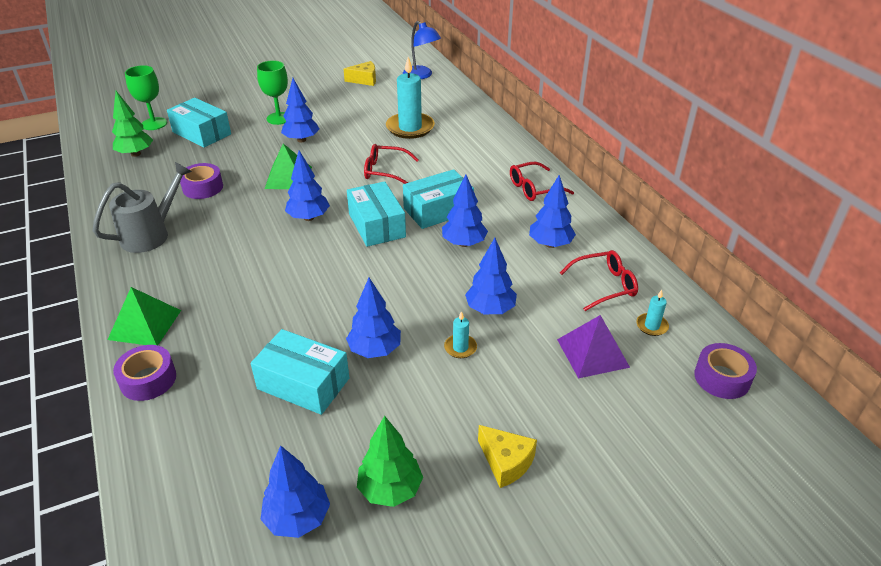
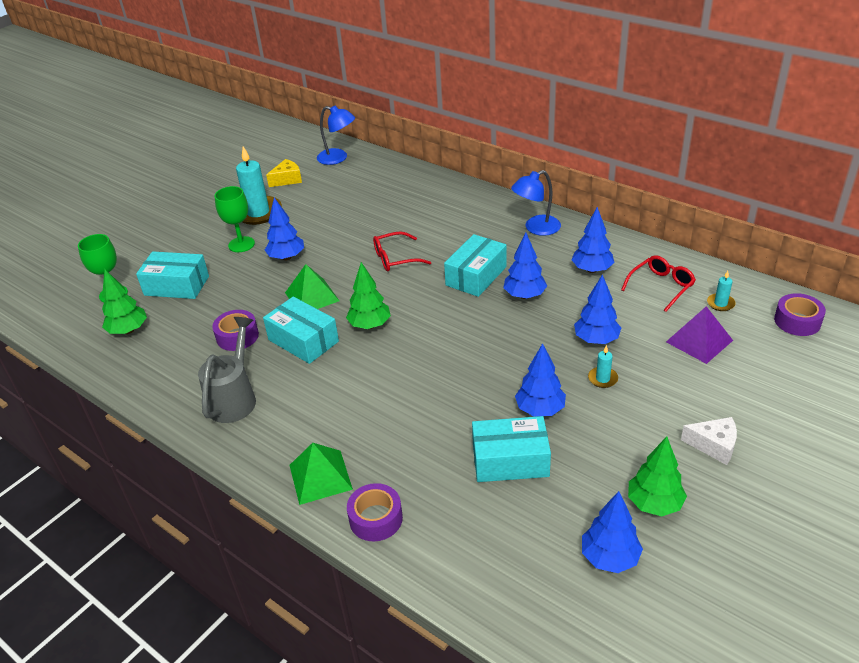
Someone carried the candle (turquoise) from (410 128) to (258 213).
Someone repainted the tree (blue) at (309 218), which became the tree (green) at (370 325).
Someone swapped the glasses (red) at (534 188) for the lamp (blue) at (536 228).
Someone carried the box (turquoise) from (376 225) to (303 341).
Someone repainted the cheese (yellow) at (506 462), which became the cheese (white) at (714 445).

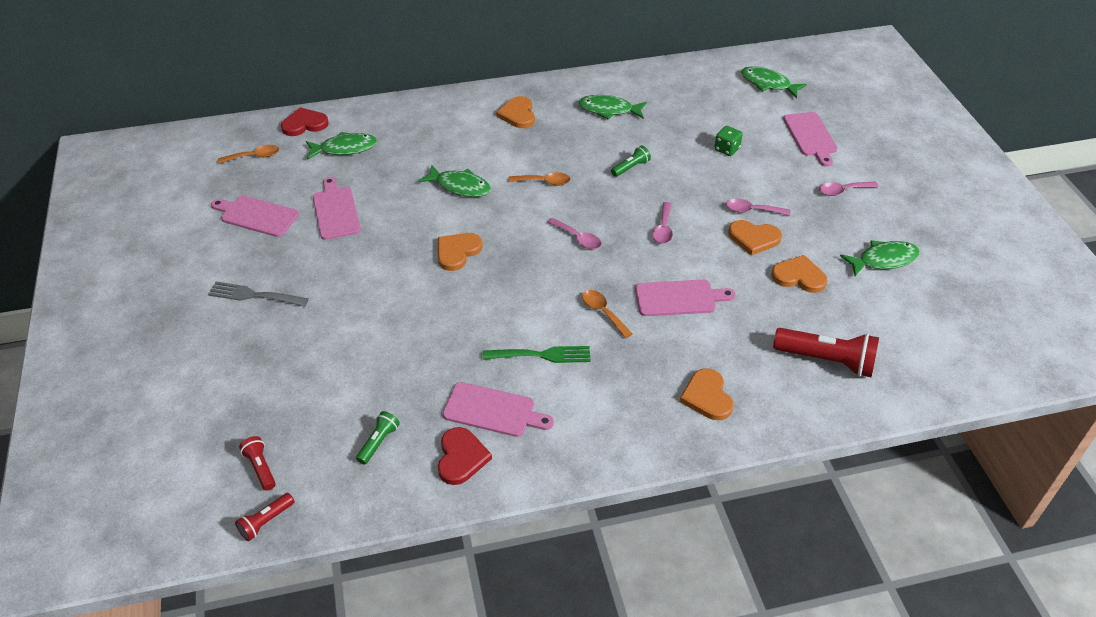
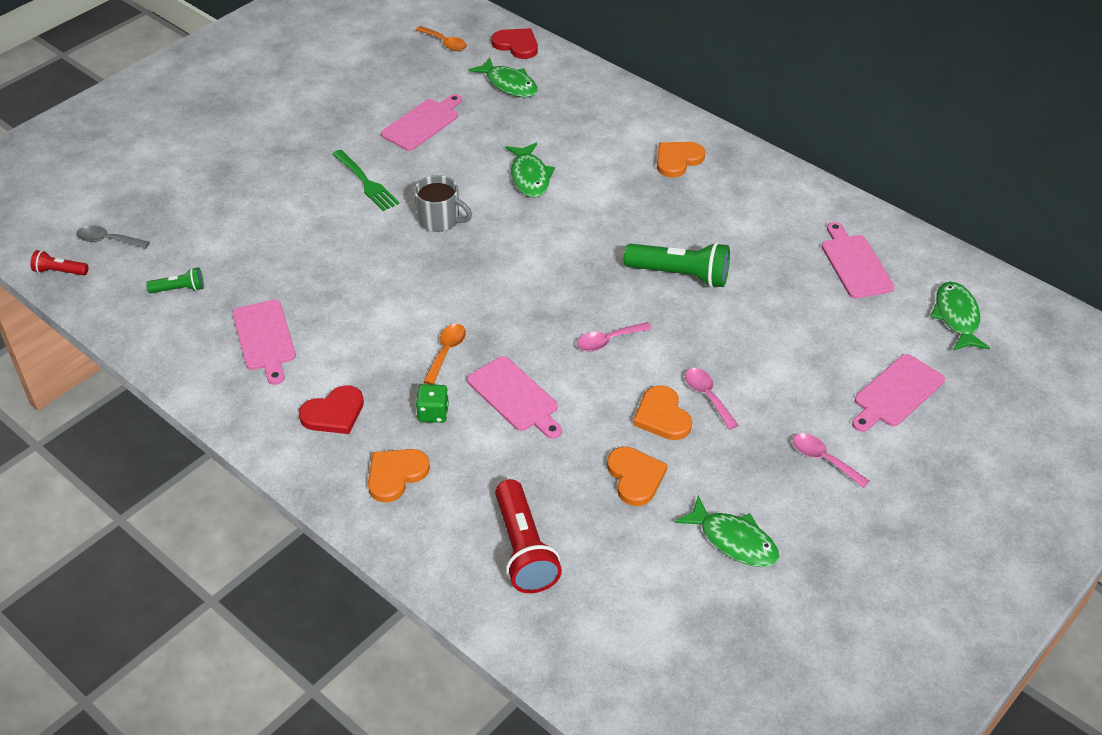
Someone took away the fish (green) at (608 110).
Someone carried the dice (green) from (727 149) to (433 413).
Someone scaled the flashlight (green) at (630 167) by 1.93.
Someone took away the spoon (orange) at (544 182).
Someone carried the cutting board (pink) from (257 216) to (855 264).
Someone took away the spoon (pink) at (578 238).
Someone swapped the heart (orange) at (457 252) for the mug (grey) at (440 220).
Someone took away the fork (grey) at (254 295).
Someone carried the fork (green) from (542 355) to (366 183).
Someone carried the heart (red) from (461 457) to (334 413).
Someone swapped the flashlight (red) at (260 468) for the spoon (grey) at (108 240).

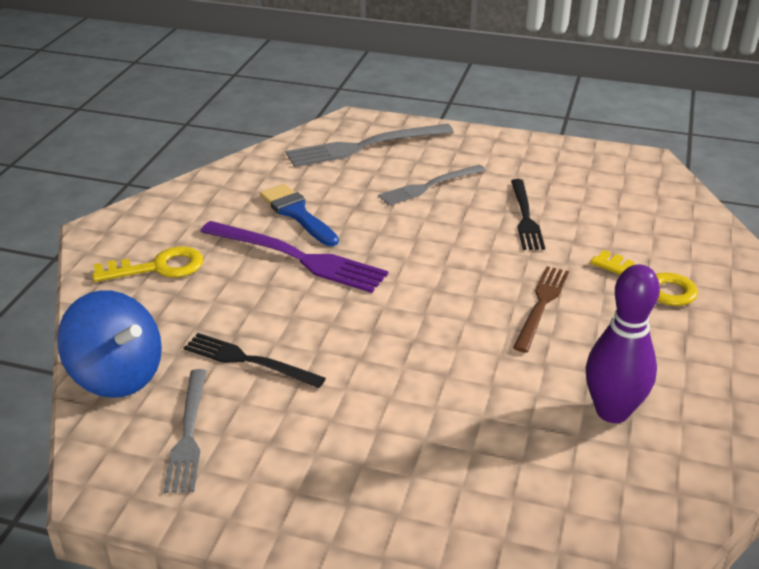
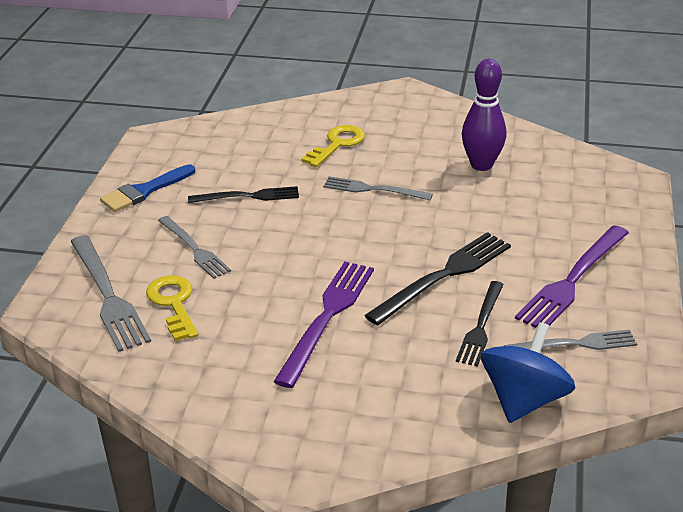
Someone carried the brush (blue) from (297 213) to (144 191).
Someone carried the key (yellow) from (158 267) to (173 304).
Someone repainted the fork (brown) at (541 305), which became the fork (grey) at (373 189).
Someone put down the fork (purple) at (573 280).
Someone put down the fork (black) at (443 276).

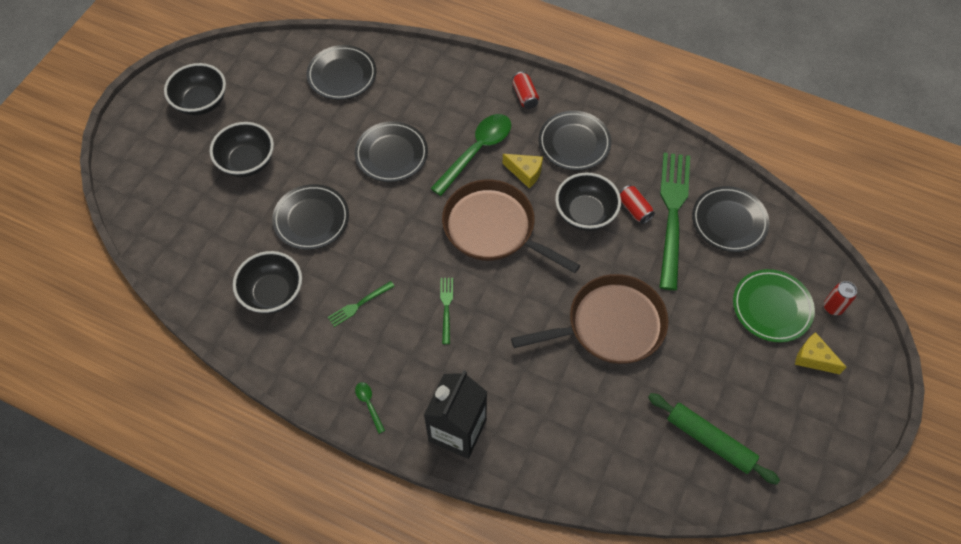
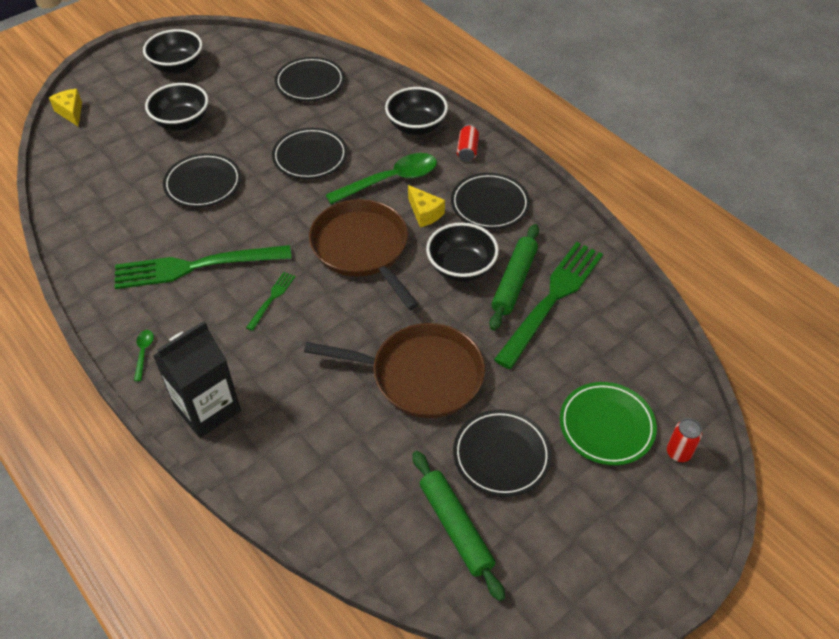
Someone swapped the can (red) at (634 209) for the rolling pin (green) at (514 281).
Someone carried the plate (black) from (729 221) to (501 455).
Someone carried the bowl (black) from (273 293) to (416 126).
Someone scaled the fork (green) at (358 305) by 2.29.
Someone carried the cheese (yellow) from (813 358) to (71 112).

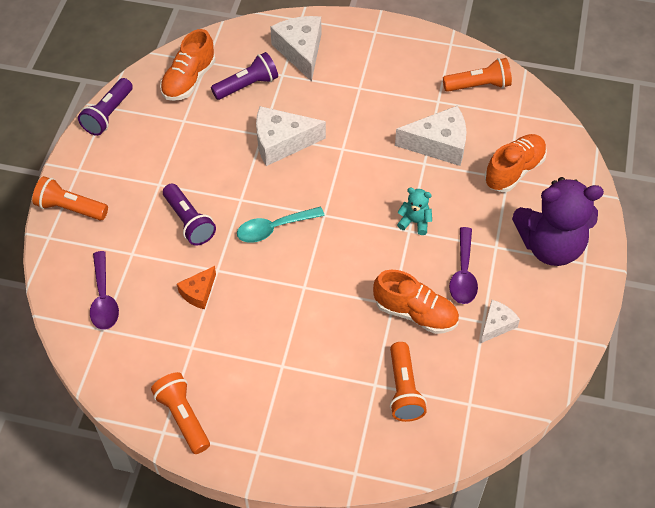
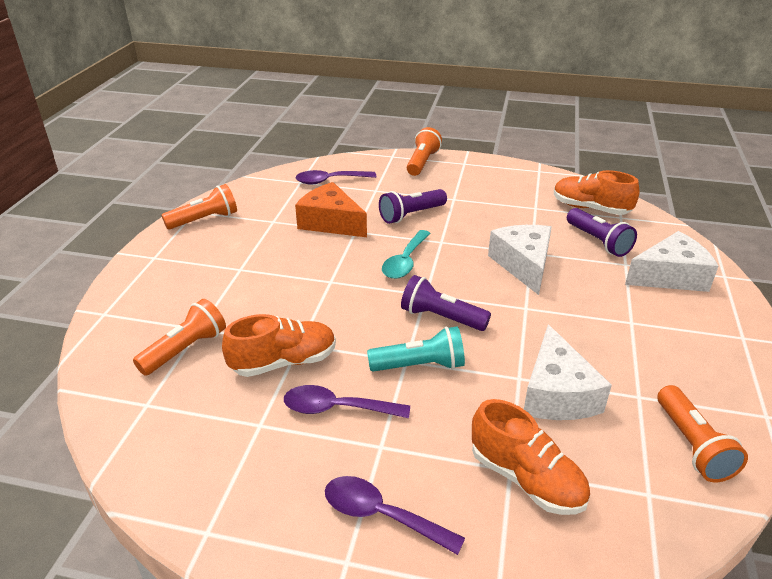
Someone carried the flashlight (purple) from (108 114) to (441 317).
Someone swapped the teddy bear (purple) at (550 246) for the spoon (purple) at (381 515).
Someone swapped the teddy bear (turquoise) at (415 222) for the flashlight (turquoise) at (419 366).
Someone rotated the spoon (turquoise) at (274 228) by 135 degrees counterclockwise.
Someone scaled the cheese (orange) at (198 292) by 1.79.
Someone rotated the shoe (orange) at (415 313) by 135 degrees counterclockwise.
Someone took away the cheese (white) at (496 325).
Someone rotated the flashlight (orange) at (403 389) by 135 degrees clockwise.

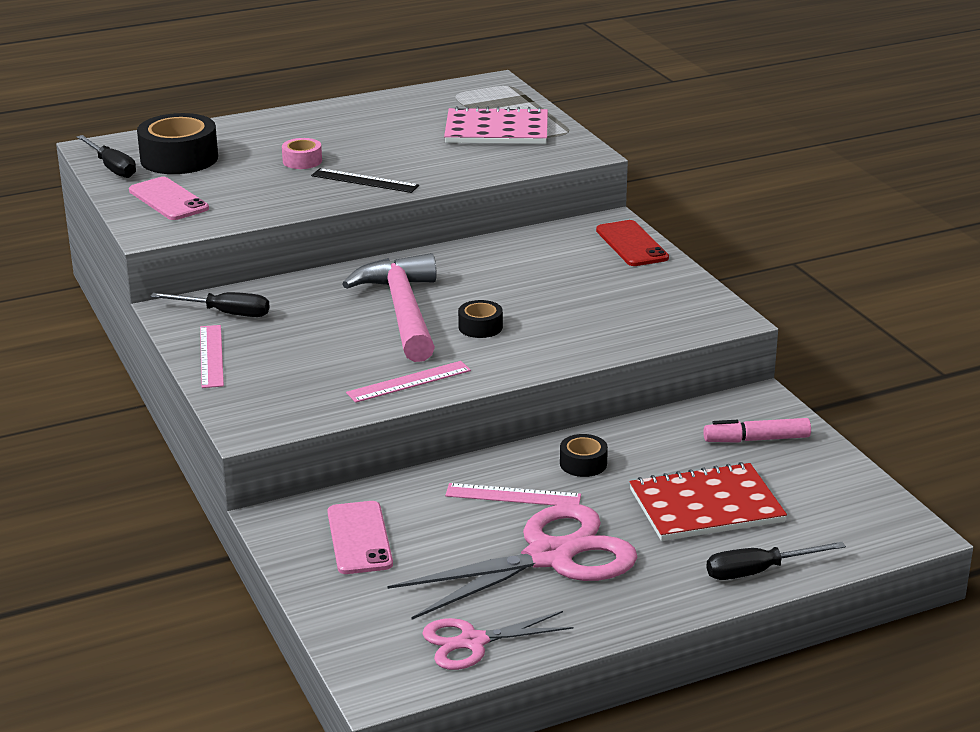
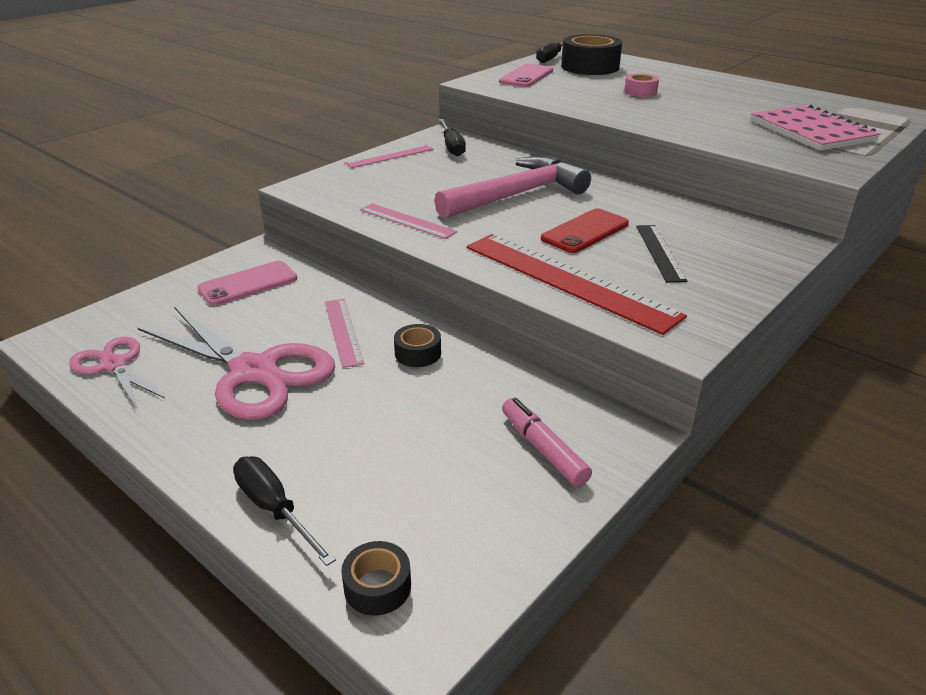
Someone carried the ruler (black) from (364 181) to (659 252).
Someone carried the phone (red) from (631 244) to (585 231).
Someone carried the tape (black) from (480 327) to (377 586).
Someone took away the notebook (red) at (706 506).
Someone put down the ruler (red) at (567 280).

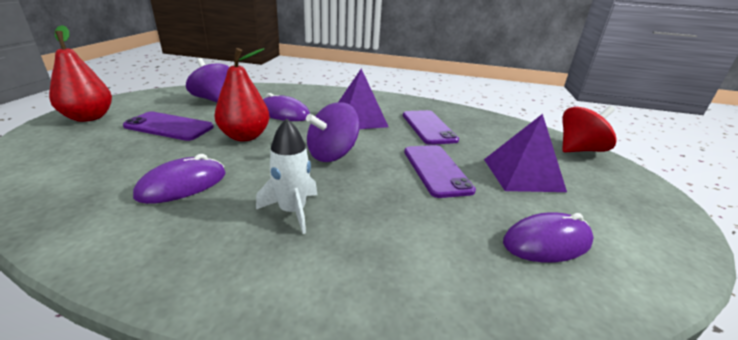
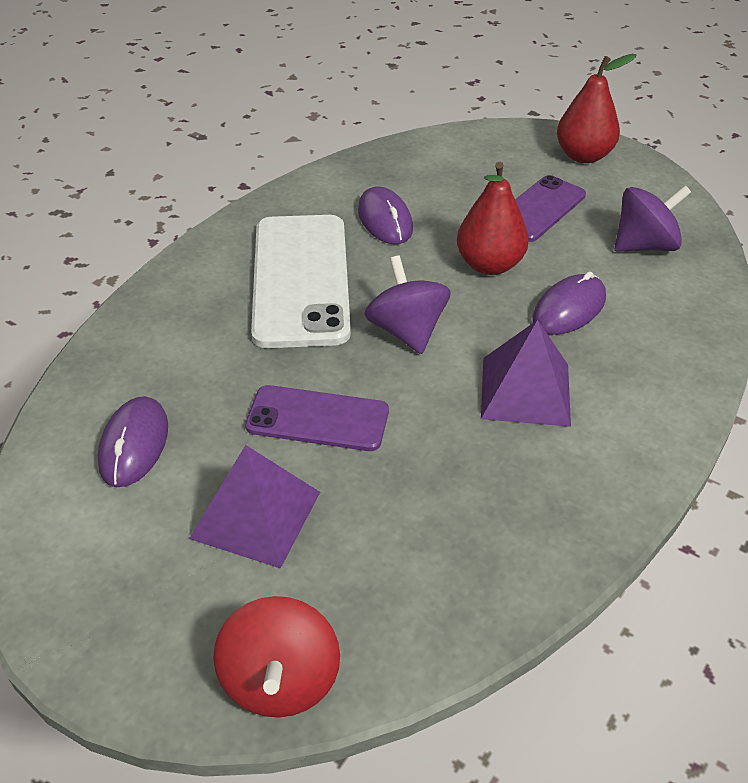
Someone took away the phone (purple) at (428 127).
Someone swapped the rocket (white) at (292 211) for the phone (white) at (300 280).

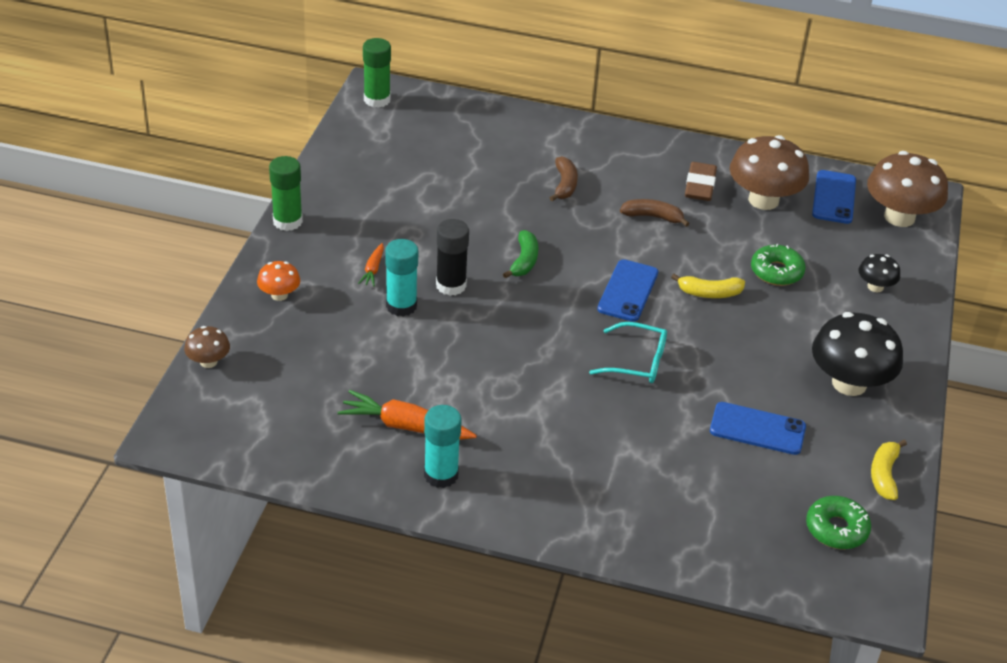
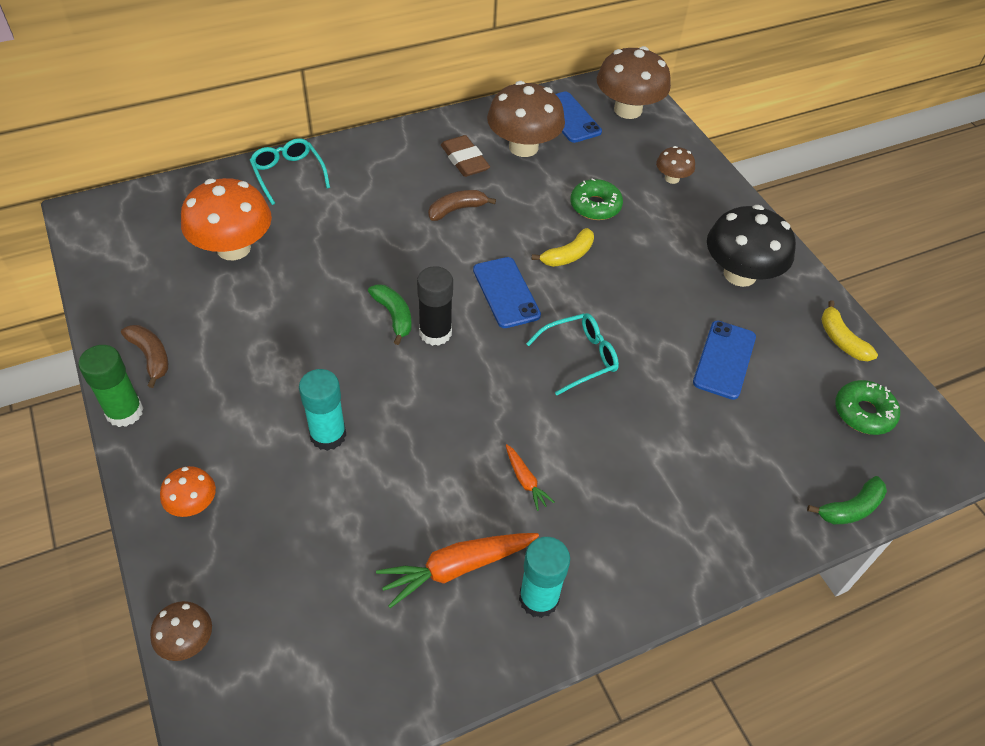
Someone took away the glue stick (green) at (377 100).
Someone carried the banana (brown) from (564 185) to (151 356).
Someone carried the glue stick (black) from (451 285) to (435 333).
Someone carried the carrot (orange) from (373 269) to (525 481).
Someone repainted the mushroom (black) at (875 287), which became the mushroom (brown) at (672 178).
Someone rotated the phone (blue) at (757 429) by 45 degrees counterclockwise.
Someone put down the glasses (turquoise) at (288 174).
Someone put down the mushroom (orange) at (233 248).
Someone put down the banana (green) at (850 508).

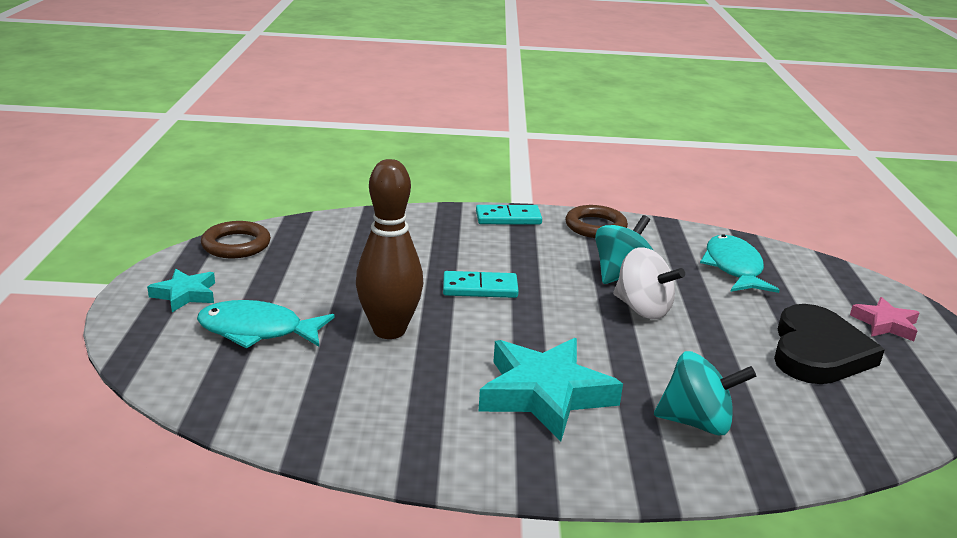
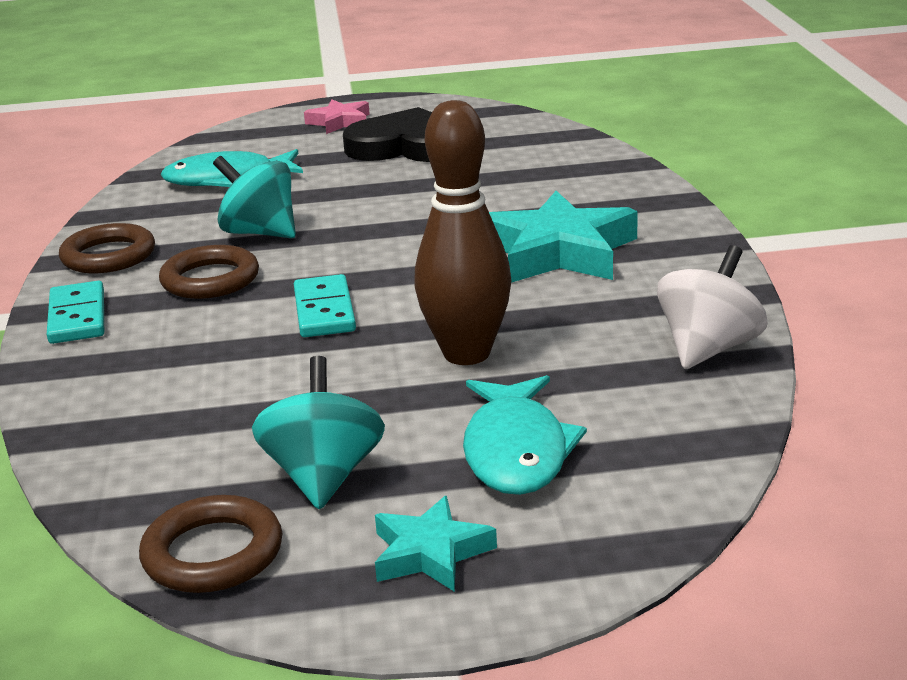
Someone carried the spinning top (white) from (642 309) to (708 349).
Someone carried the spinning top (turquoise) from (697 422) to (324 476).
Someone put down the ring (brown) at (210 280).

